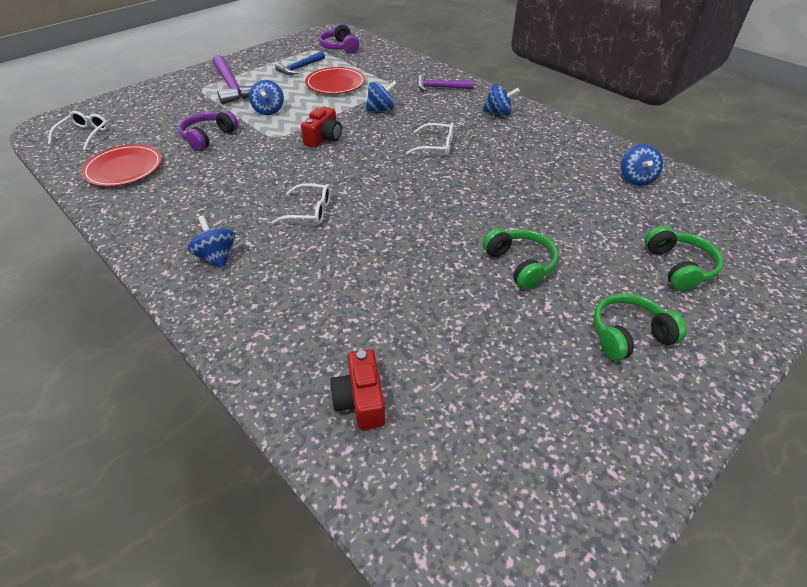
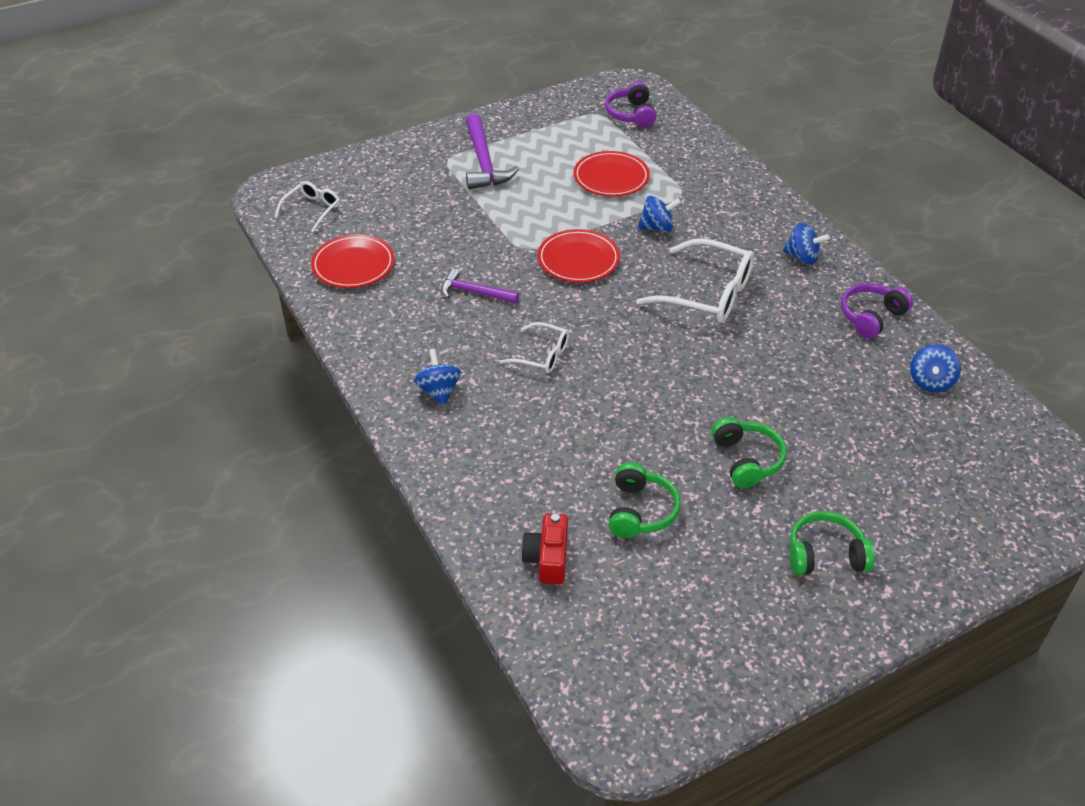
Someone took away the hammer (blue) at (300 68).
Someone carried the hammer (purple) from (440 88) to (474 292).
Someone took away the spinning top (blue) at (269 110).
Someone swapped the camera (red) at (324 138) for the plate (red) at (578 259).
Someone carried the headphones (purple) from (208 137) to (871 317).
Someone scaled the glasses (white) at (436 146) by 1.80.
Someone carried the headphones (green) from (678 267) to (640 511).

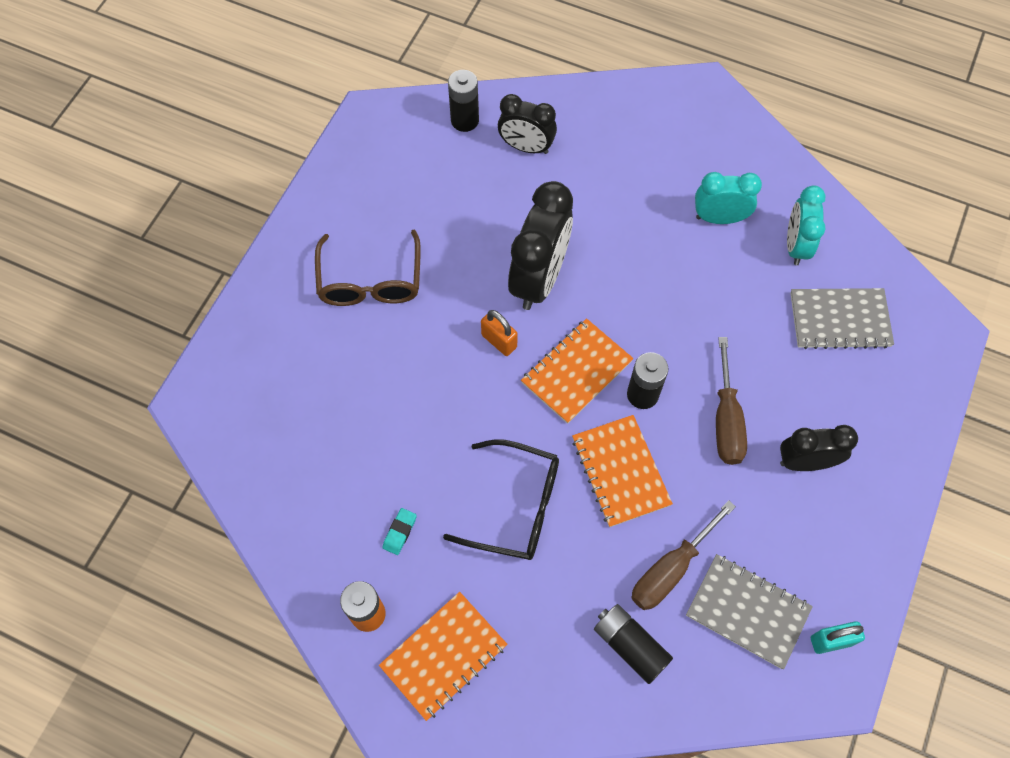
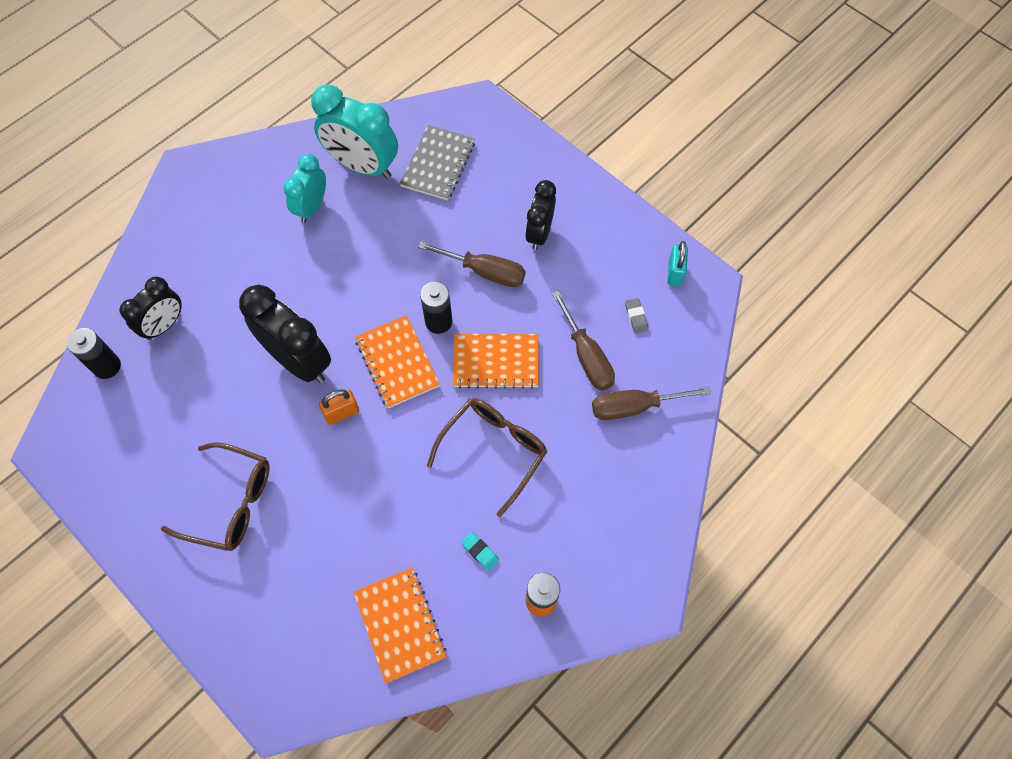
Someone scaled the clock (turquoise) at (796 245) by 1.61.
Someone repainted the glasses (black) at (516 507), which became the glasses (brown) at (494 450).
Someone swapped the notebook (grey) at (747 611) for the eraser (grey) at (636 317).
Someone carried the notebook (orange) from (443 656) to (400 625).
Someone swapped the battery (black) at (630 645) for the screwdriver (brown) at (634 406).

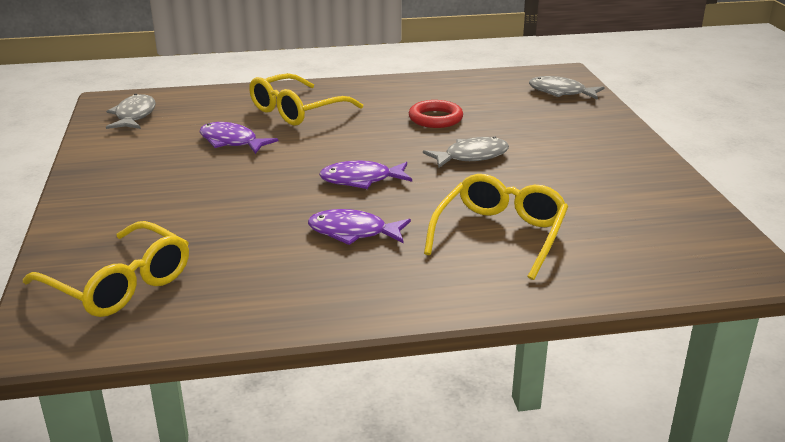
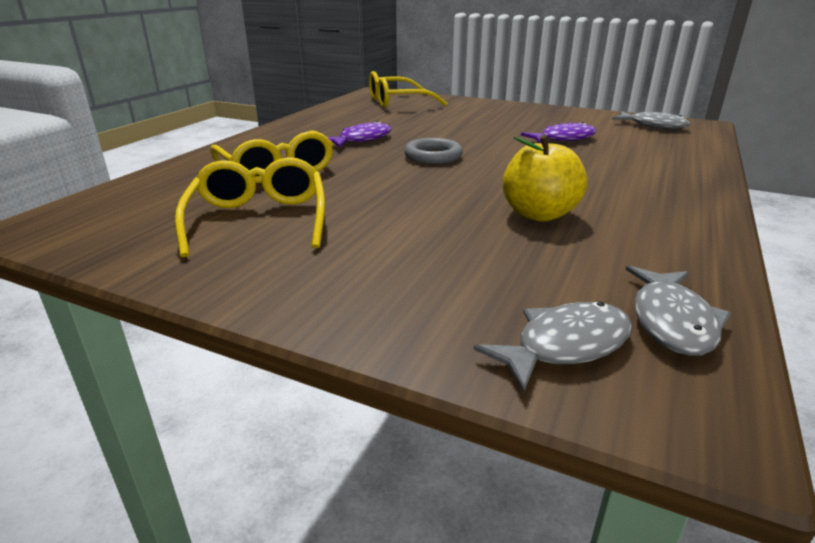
Someone carried the glasses (yellow) from (297 111) to (259 220).
Someone swapped the ring (red) at (435 118) for the apple (yellow) at (539 214).
Someone carried the fish (grey) from (471 156) to (671 321).
Someone swapped the fish (purple) at (361 180) for the ring (grey) at (433 156).

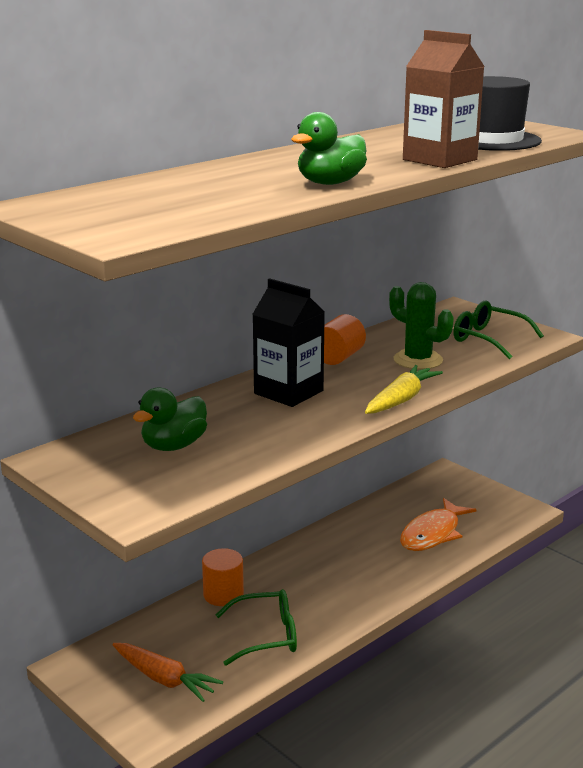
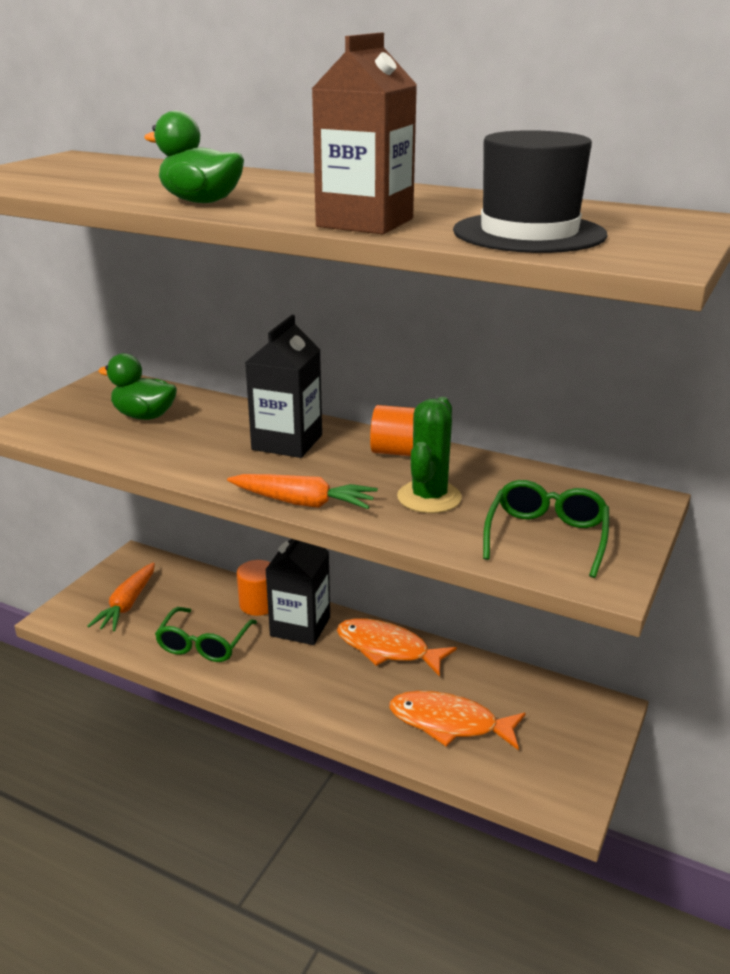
Someone repainted the carrot (yellow) at (401 400), which became the carrot (orange) at (303 503).
Someone rotated the glasses (green) at (267 636) by 45 degrees clockwise.
Someone put down the carton (black) at (300 626).
Someone put down the fish (orange) at (387 649).

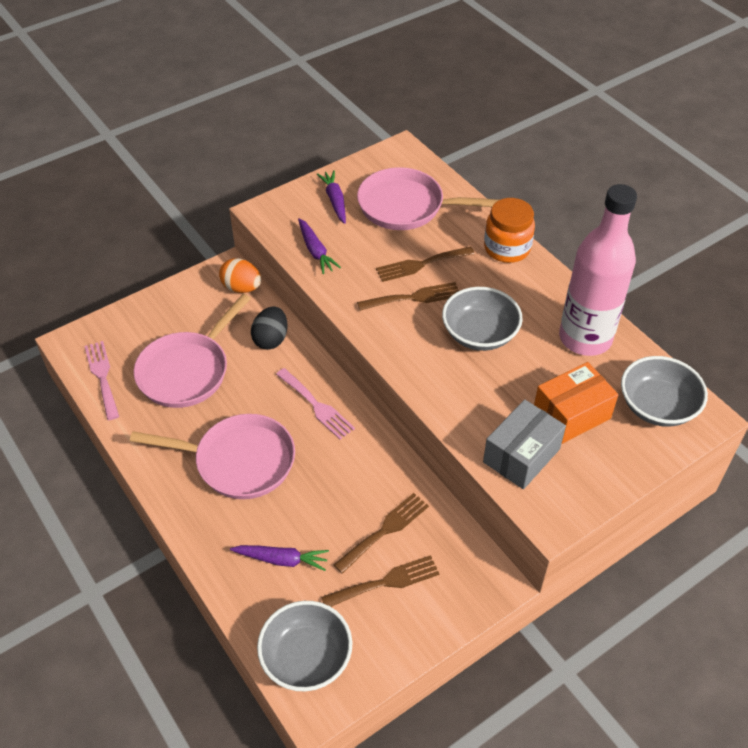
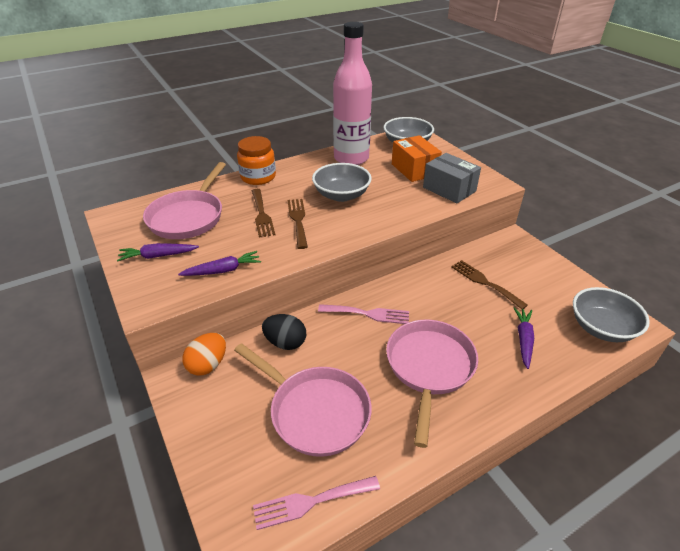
Someone rotated the fork (pink) at (317 406) by 45 degrees clockwise.
Someone took away the fork (brown) at (386 582).

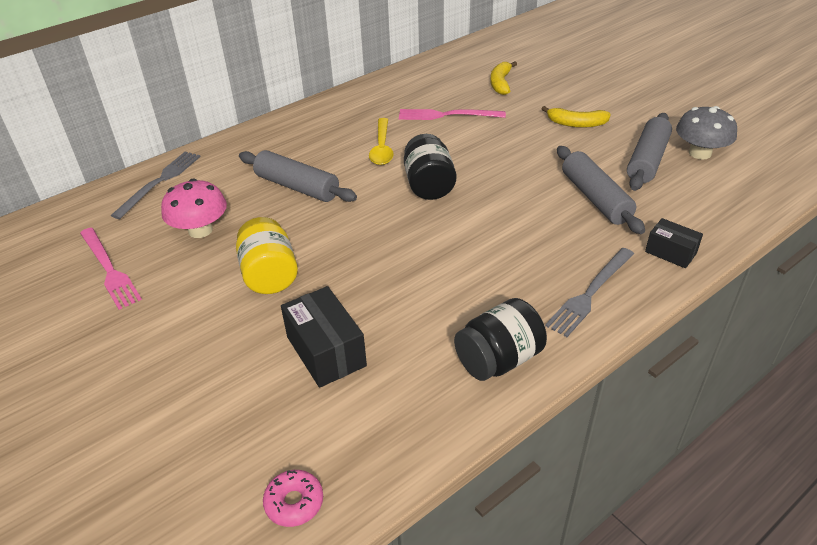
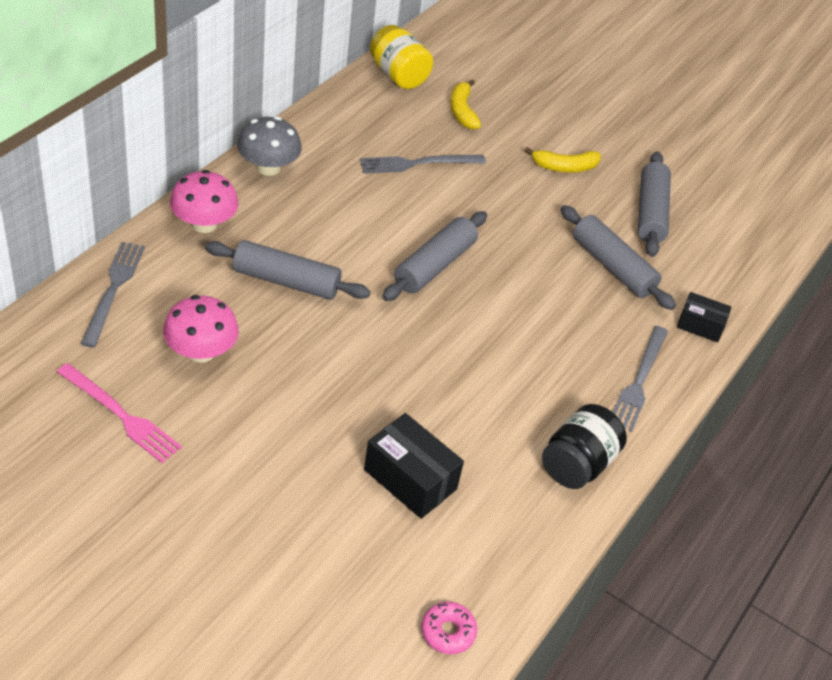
Someone carried the mushroom (grey) from (700 153) to (268 167).
Someone repainted the fork (pink) at (447 115), which became the fork (grey) at (418 164).
Someone took away the spoon (yellow) at (382 148).
Someone swapped the jar (black) at (429 185) for the rolling pin (grey) at (434 265).
Someone carried the jar (yellow) from (269 275) to (398 75).
Someone put down the mushroom (pink) at (204 224).

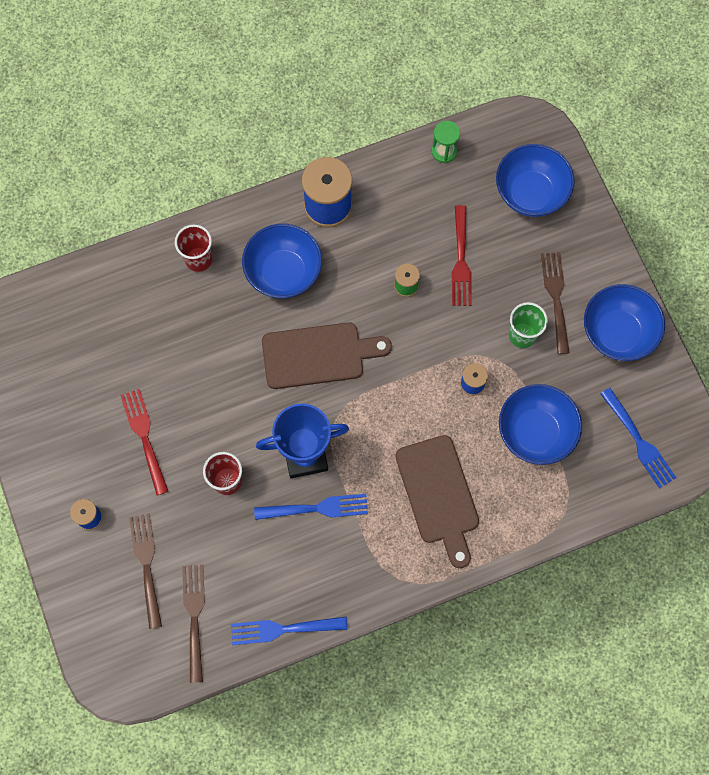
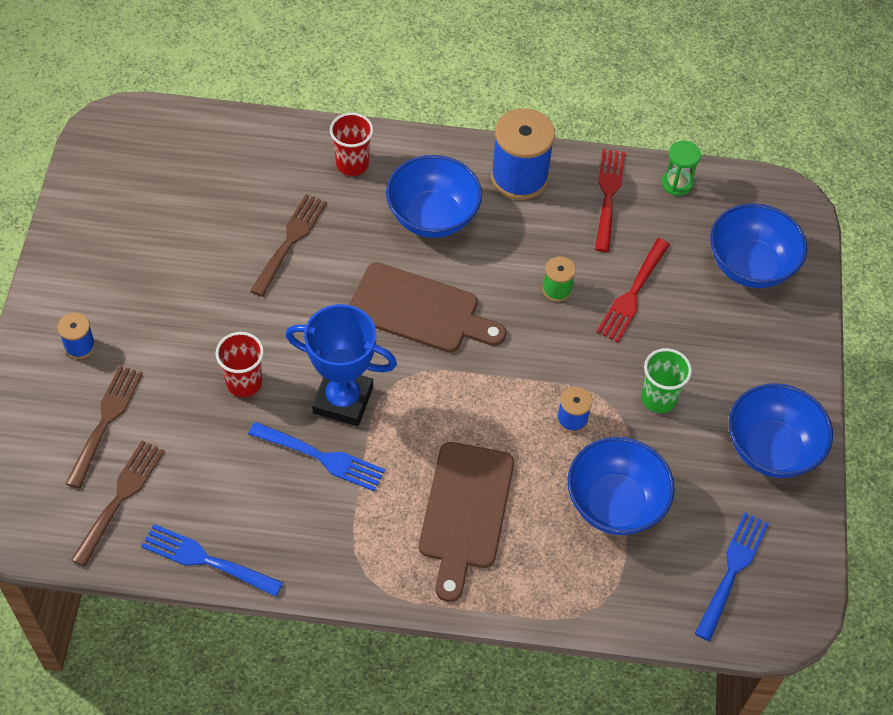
Someone carried the fork (brown) from (556 299) to (290 242).
Someone rotated the fork (blue) at (638 440) by 150 degrees counterclockwise.
Someone carried the fork (red) from (145 438) to (608 196).

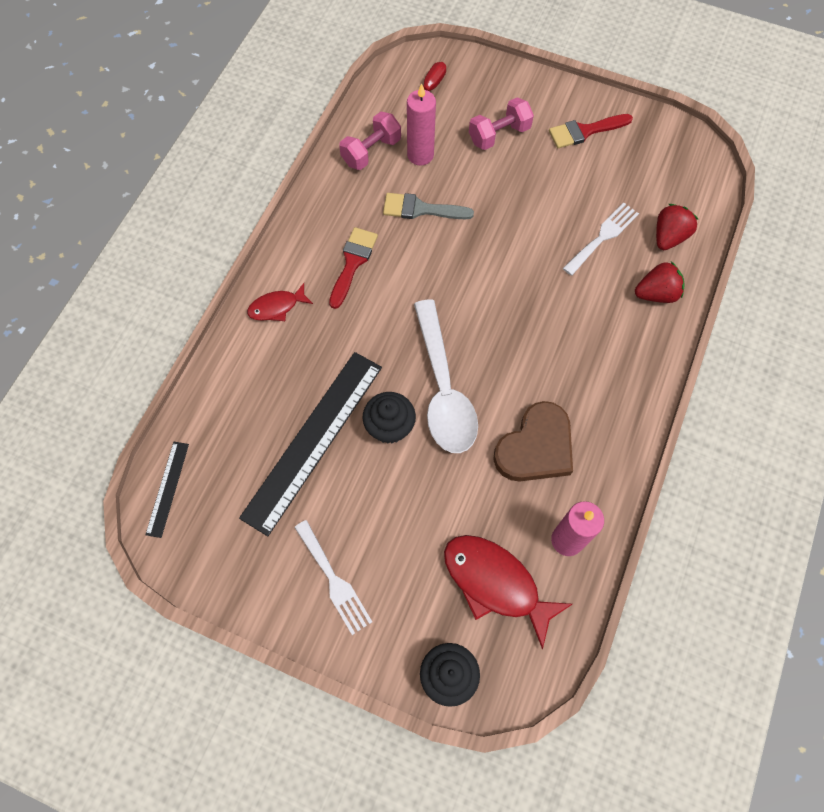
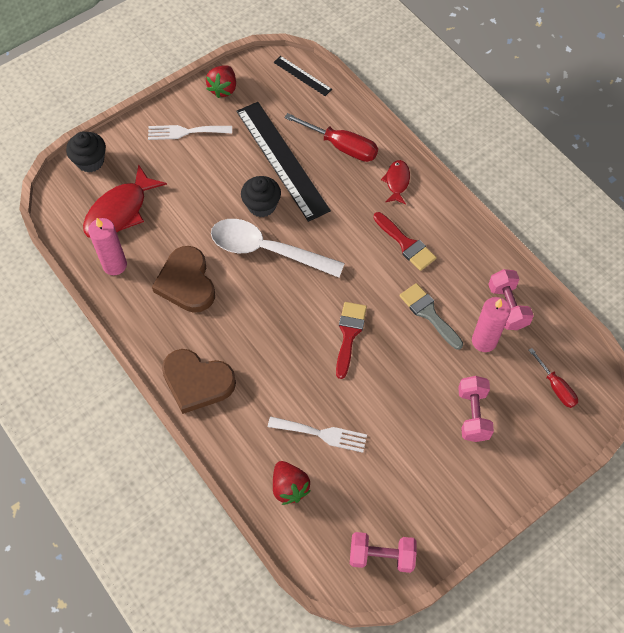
Someone carried the brush (red) from (585 131) to (349 334).
Someone rotated the brush (grey) at (421 209) by 75 degrees counterclockwise.
Someone rotated the fork (white) at (603 237) by 60 degrees counterclockwise.
Someone carried the strawberry (red) from (656 294) to (223 89).
Someone rotated the fish (red) at (495 583) by 150 degrees clockwise.
Someone put down the screwdriver (red) at (342 147).
Someone put down the heart (brown) at (197 382).
Someone put down the dumbbell (pink) at (381 556).

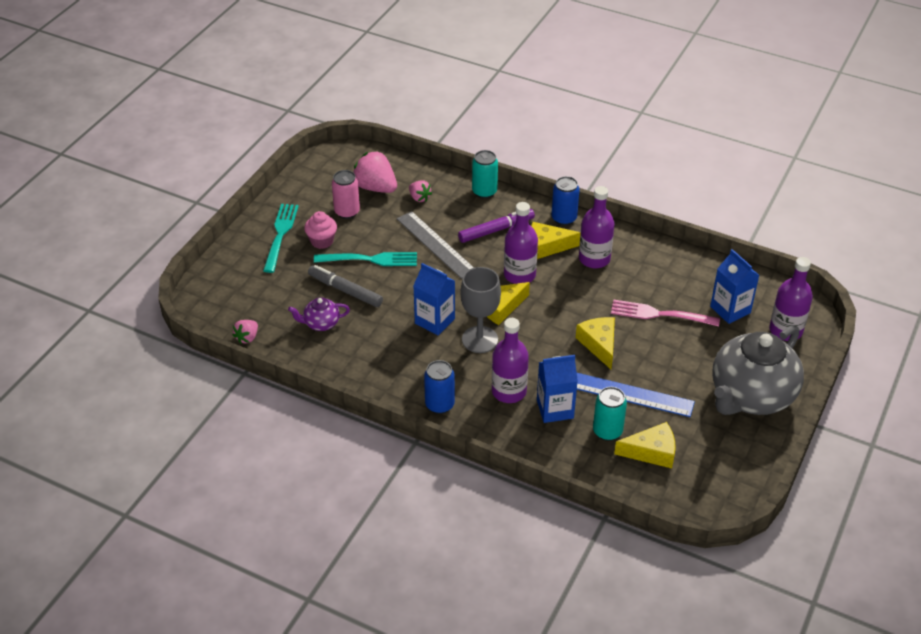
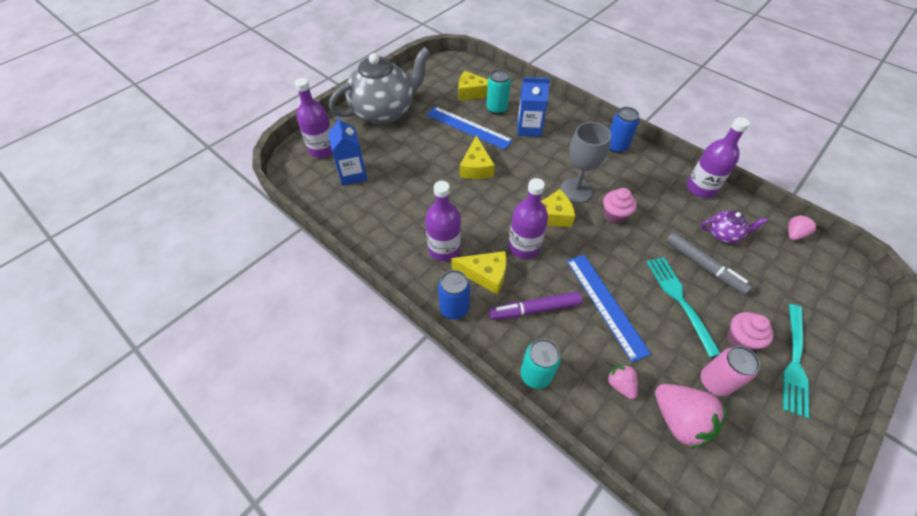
Someone repainted the ruler (grey) at (436 244), which became the ruler (blue) at (605 305).
Someone rotated the fork (turquoise) at (370 259) by 60 degrees clockwise.
Someone swapped the carton (blue) at (434 321) for the cupcake (pink) at (614 215).
Someone took away the fork (pink) at (659 314).
Someone carried the bottle (purple) from (509 391) to (700 188).

